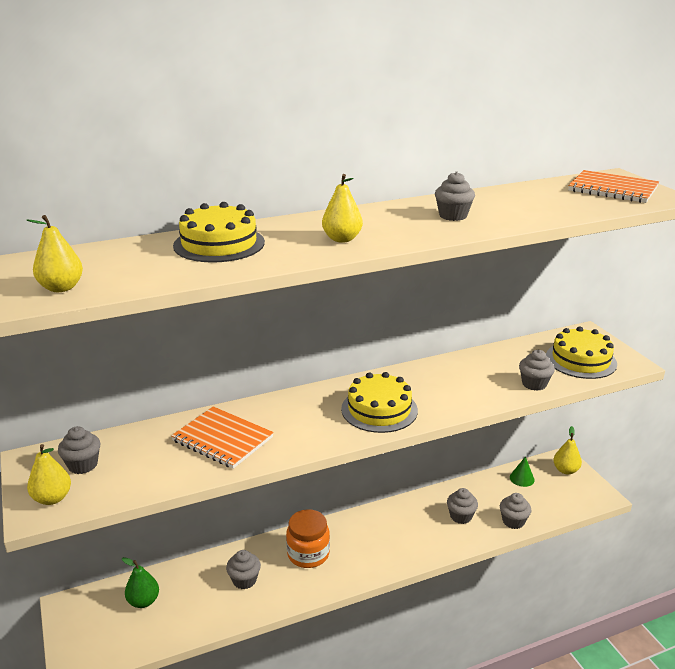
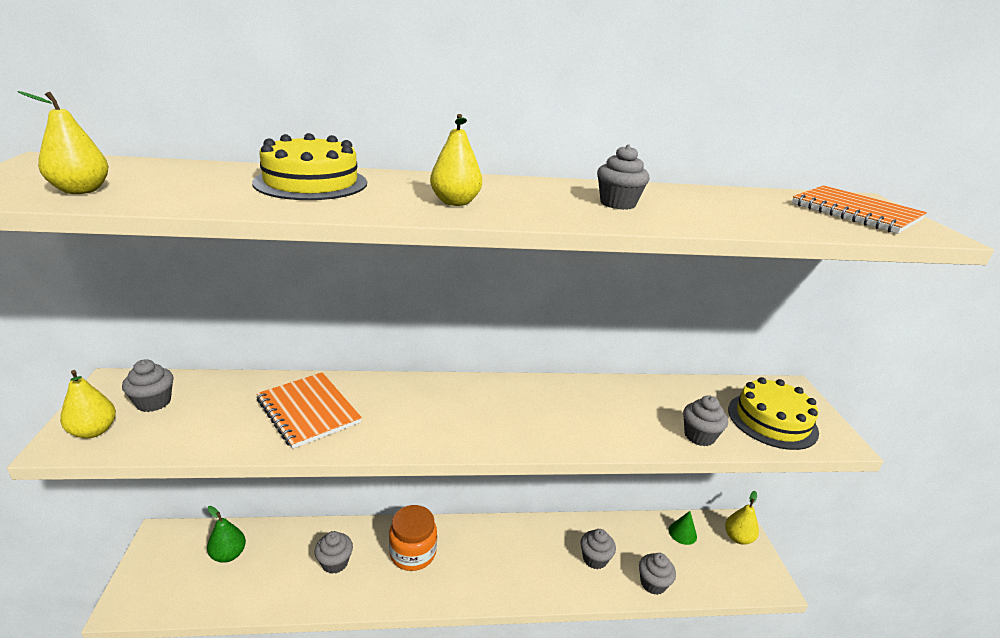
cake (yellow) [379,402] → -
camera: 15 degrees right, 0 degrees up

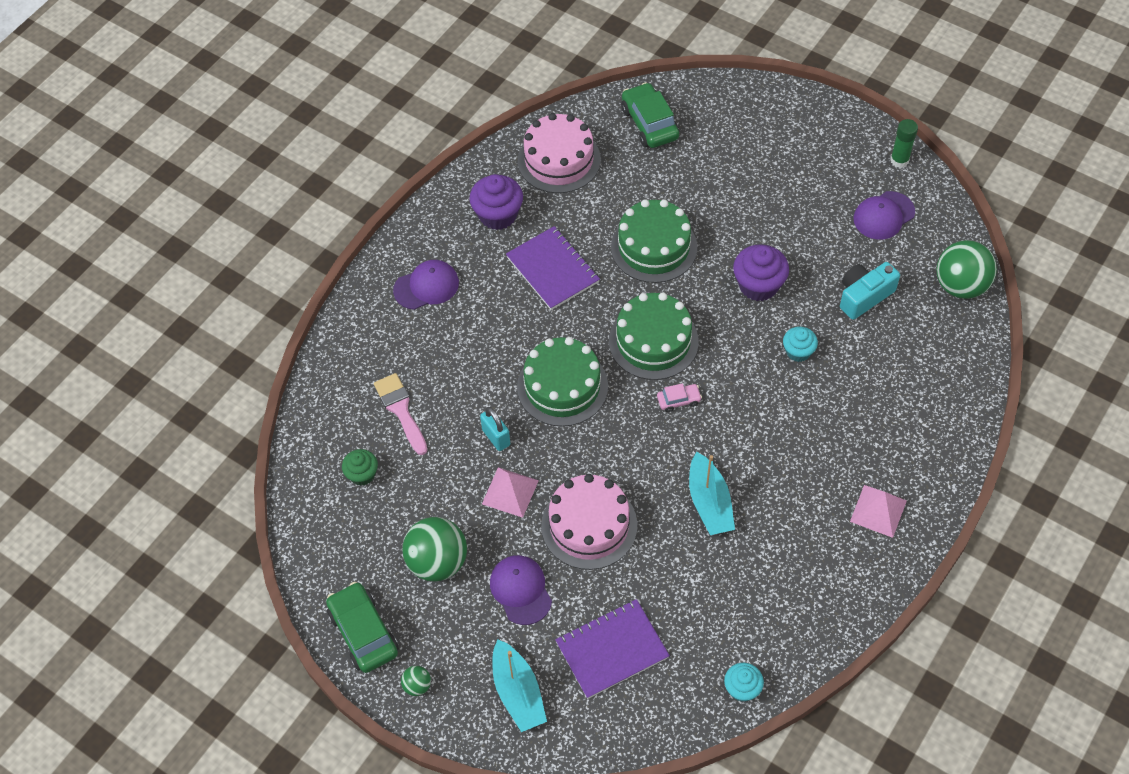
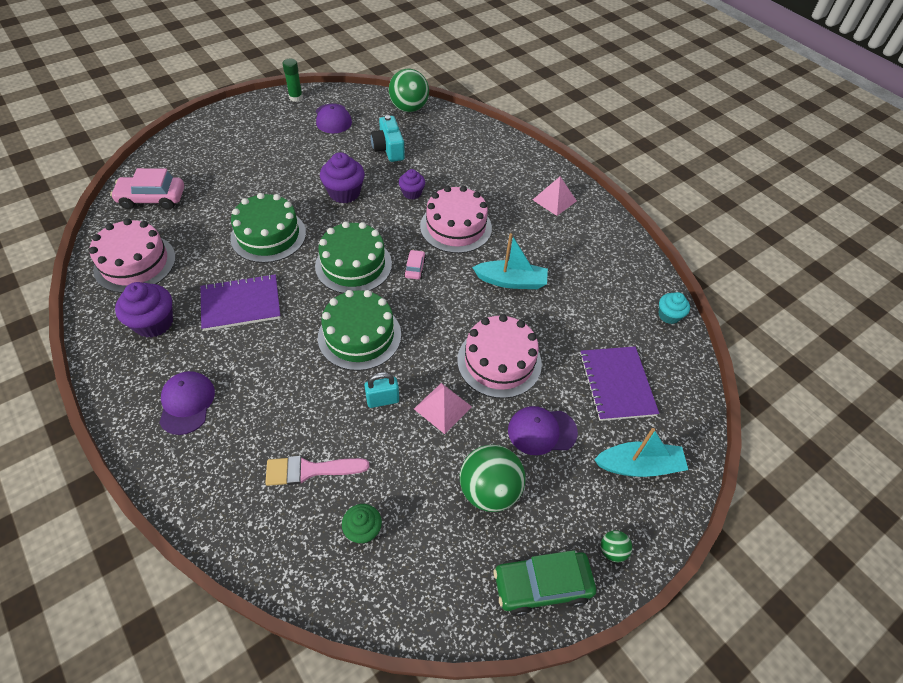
car (green) [650,115] → car (pink) [147,189]
cupcake (turquoise) [800,344] → cupcake (purple) [412,184]
- → cake (pink) [456,219]
camera: 75 degrees left, 5 degrees down

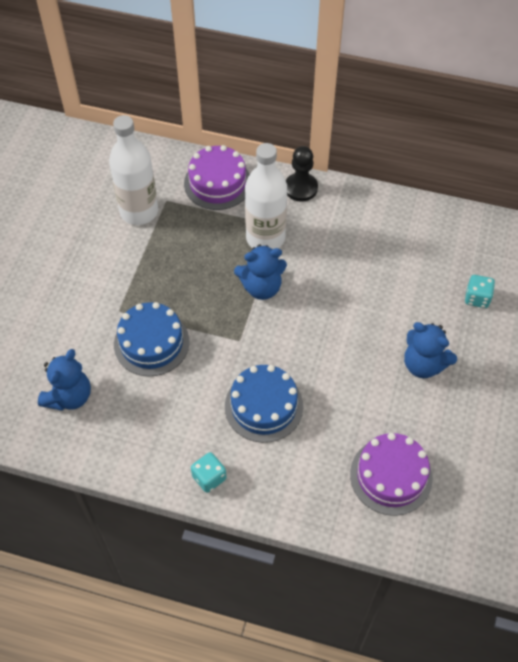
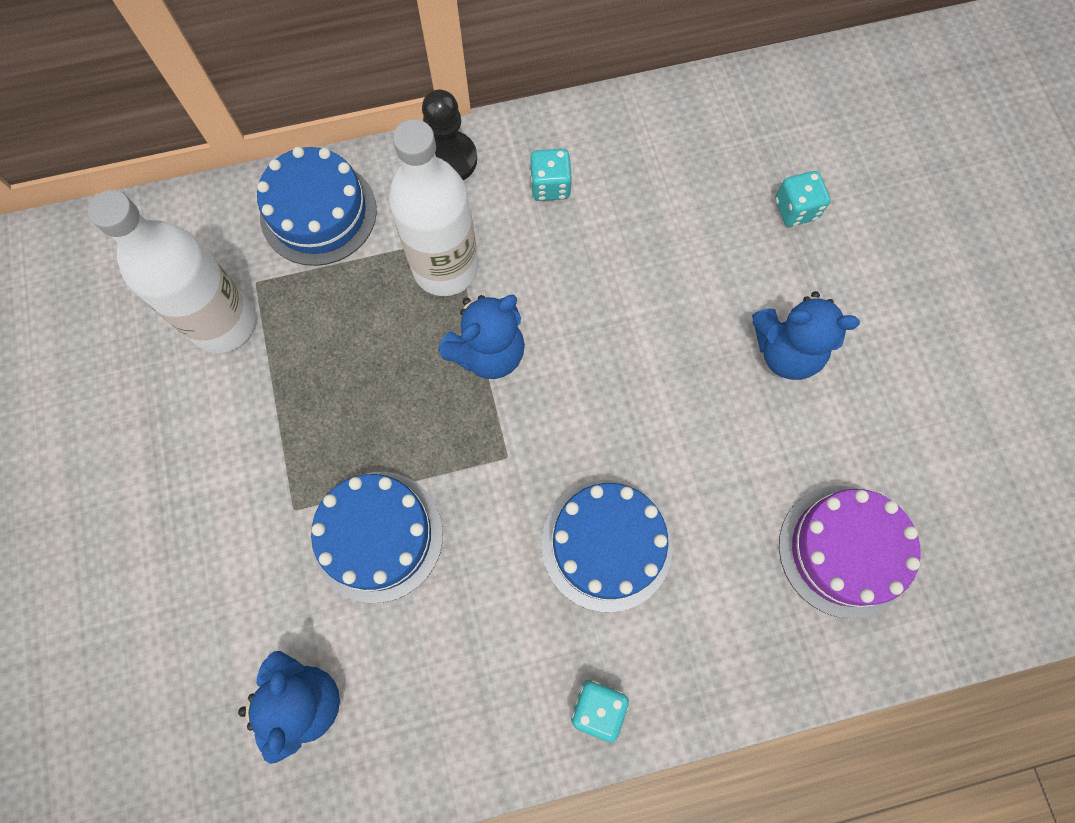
cake (purple) [217,177] → cake (blue) [317,206]
- → dice (turquoise) [551,175]
camera: 30 degrees left, 15 degrees up

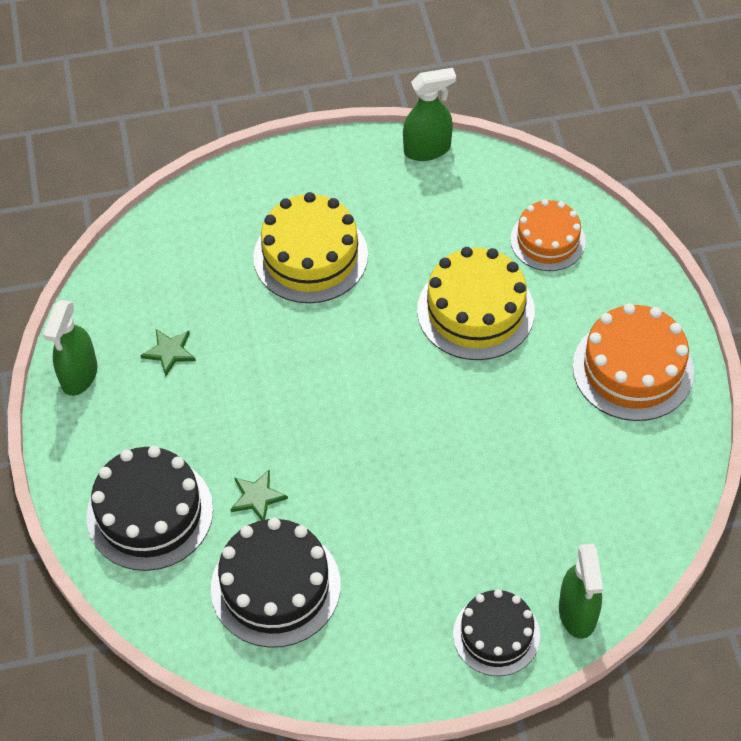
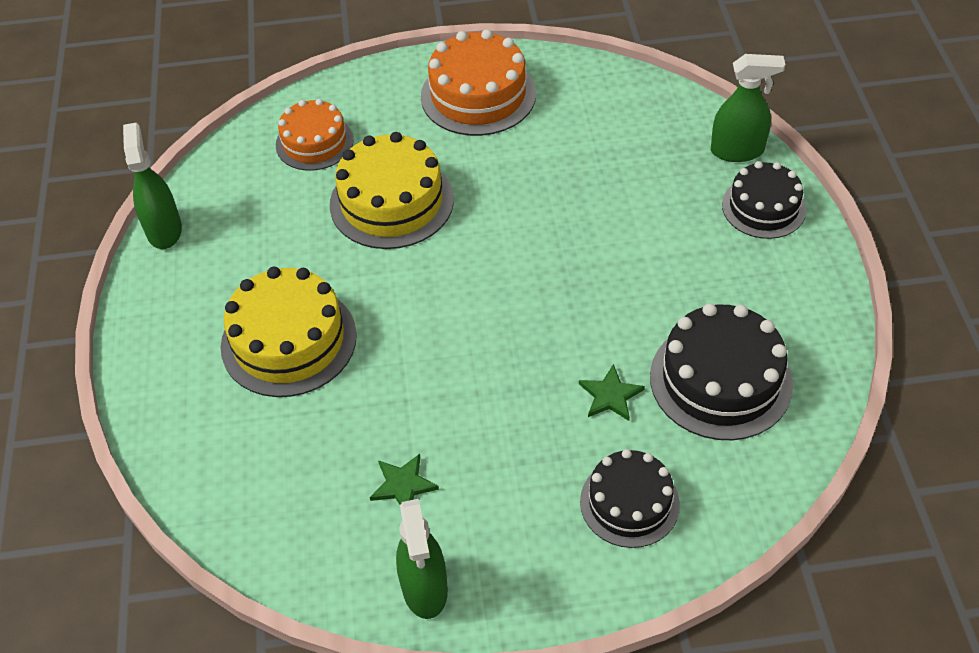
spray bottle (green) [70,348] → spray bottle (green) [422,559], 60 degrees clockwise
cake (black) [149,508] → cake (black) [630,498], x0.66
camera: 85 degrees left, 5 degrees down

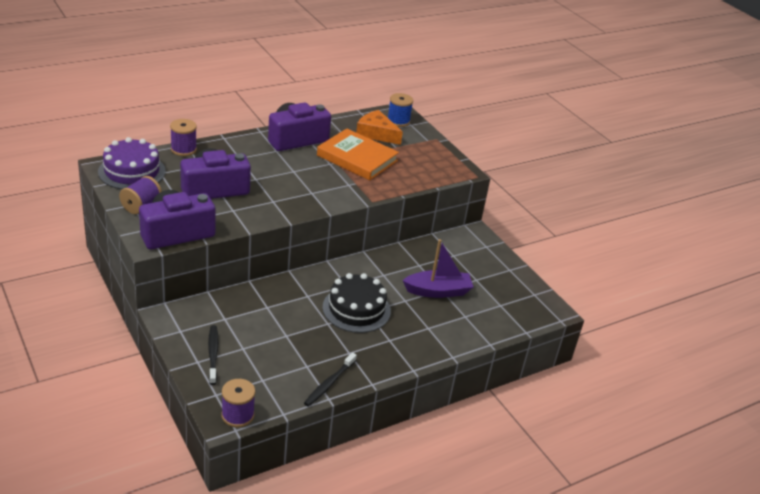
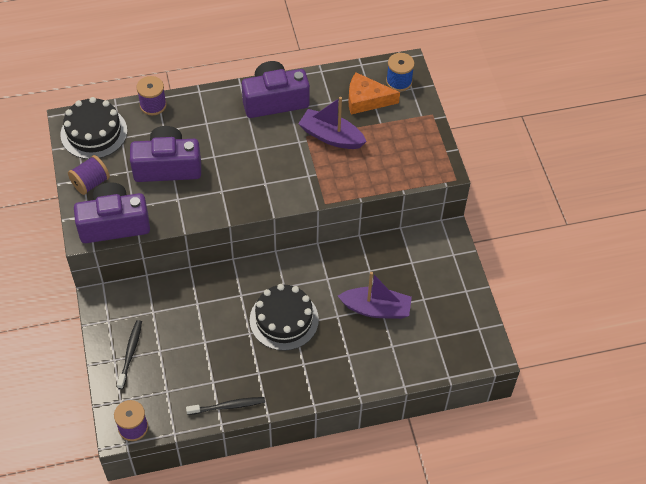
cake (purple) [132,163] → cake (black) [94,128]
toothbrush (black) [330,380] → toothbrush (black) [225,406], 150 degrees counterclockwise
book (orange) [358,154] → boat (purple) [332,123]
cheese (orange) [379,127] → cheese (orange) [374,94], 45 degrees counterclockwise
camera: 20 degrees right, 20 degrees up

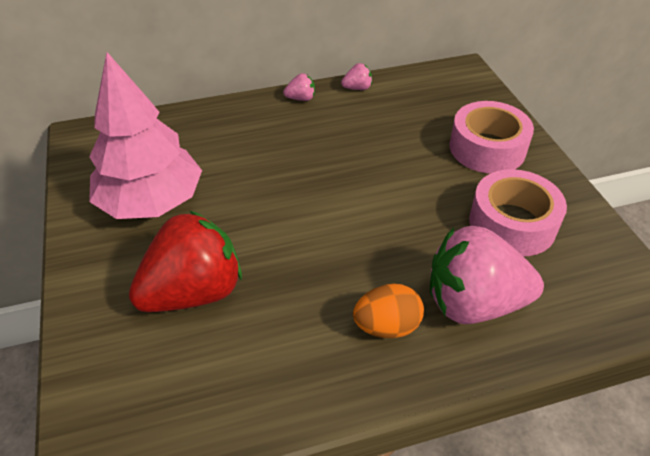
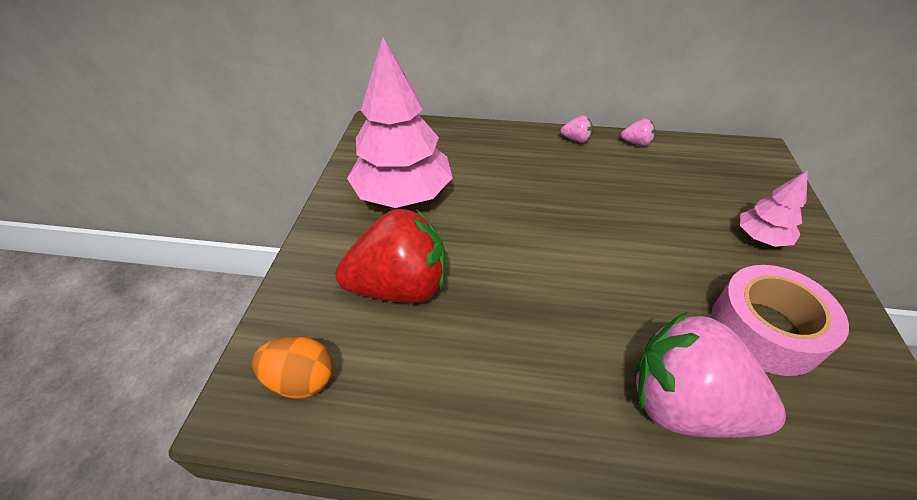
egg (orange) [388,311] → egg (orange) [293,367], moved
tape (pink) [492,137] → tree (pink) [774,208]
camera: 25 degrees right, 0 degrees up

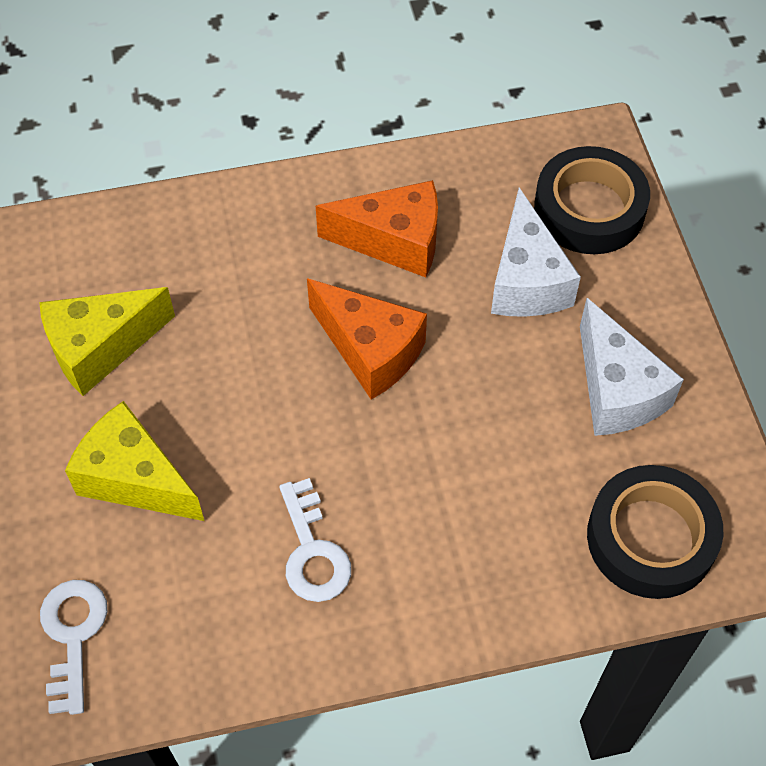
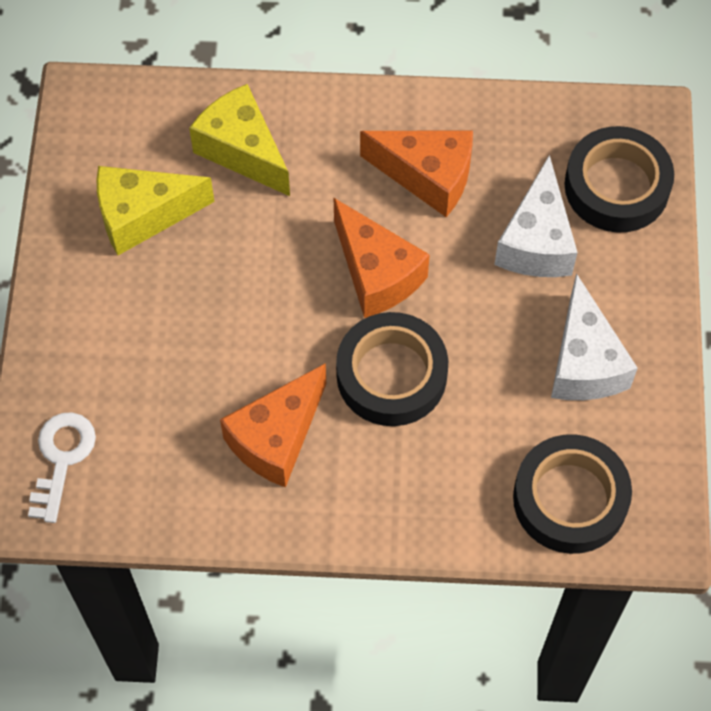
cheese (yellow) [134,461] → cheese (yellow) [239,140], moved
key (white) [315,540] → cheese (orange) [273,425]
- → tape (black) [392,369]
camera: 15 degrees right, 5 degrees up

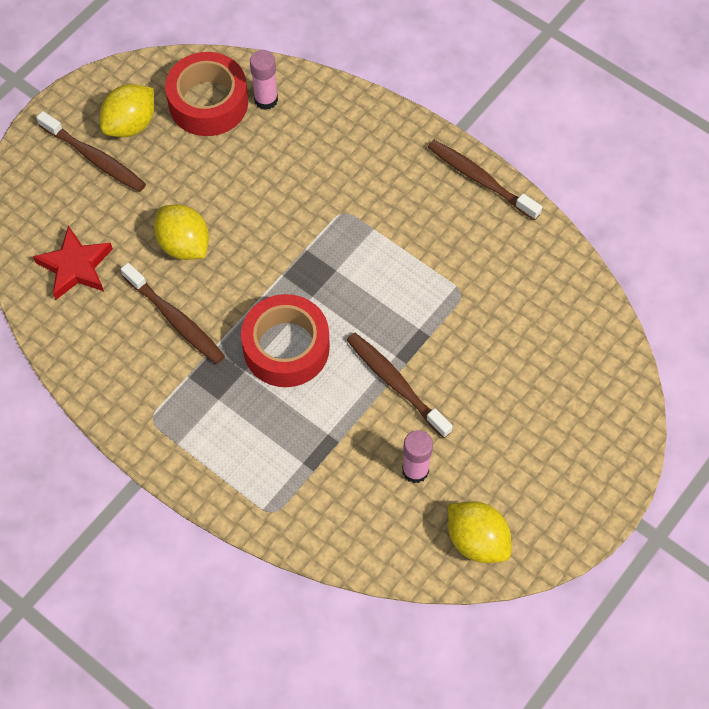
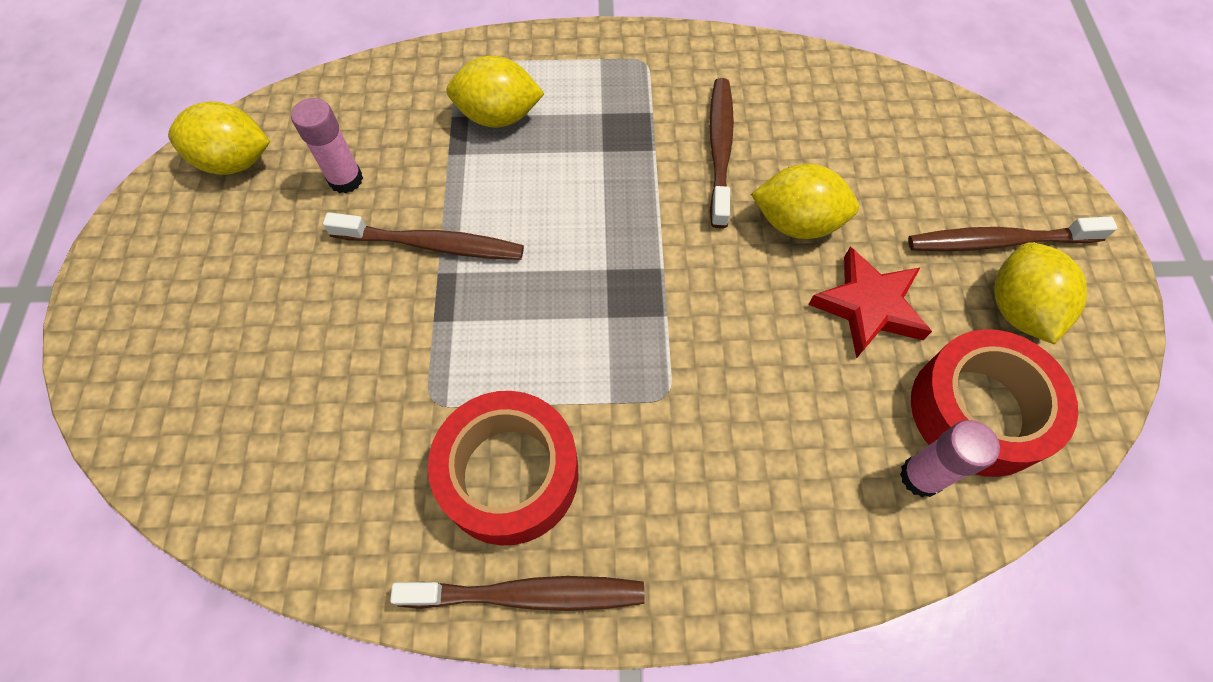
tape (red) [285,340] → tape (red) [503,468], moved
- → lemon (yellow) [495,92]
toothbrush (brown) [173,313] → toothbrush (brown) [721,153], 90 degrees clockwise
star (red) [73,263] → star (red) [870,302], moved
camera: 140 degrees right, 0 degrees up

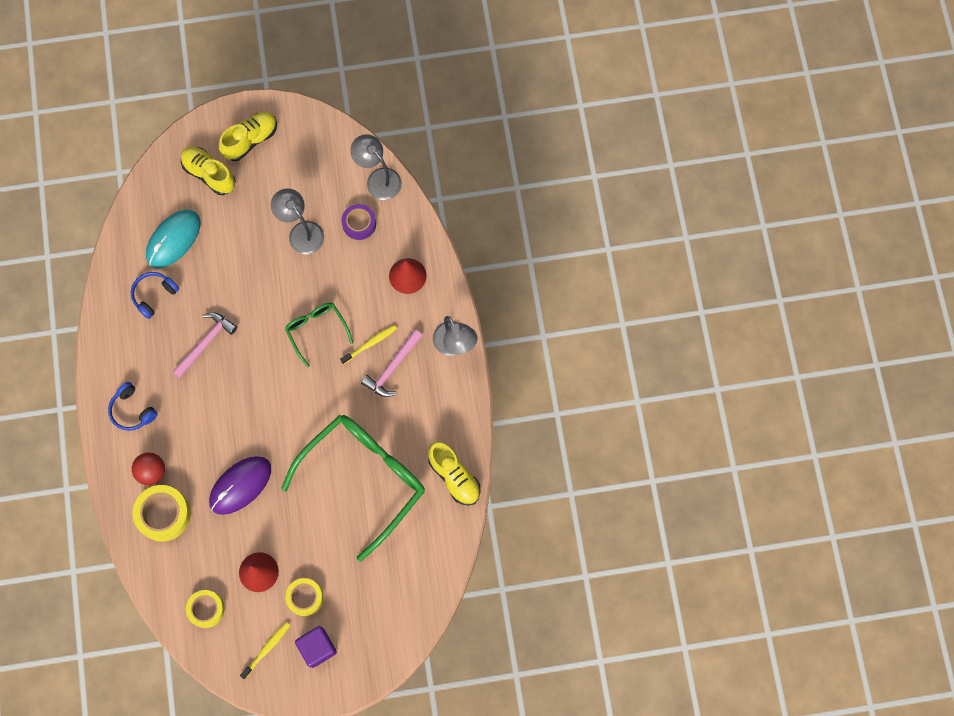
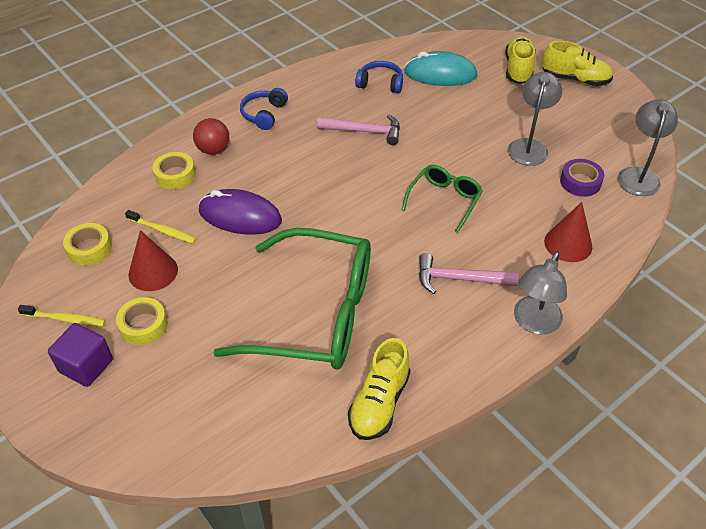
toothbrush (yellow) [368,344] → toothbrush (yellow) [160,226], moved
tape (yellow) [162,513] → tape (yellow) [174,170], x0.67
camera: 60 degrees right, 25 degrees down

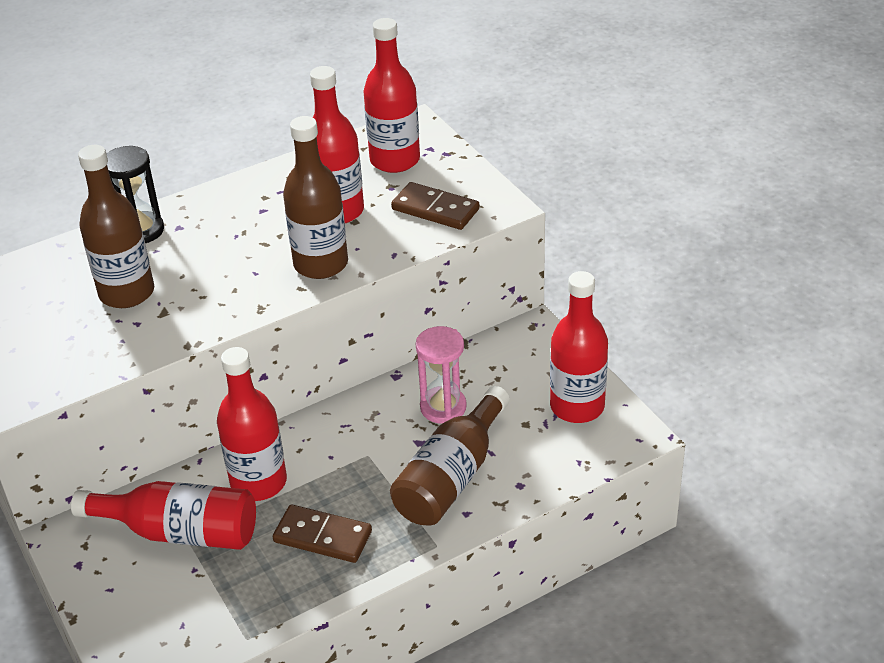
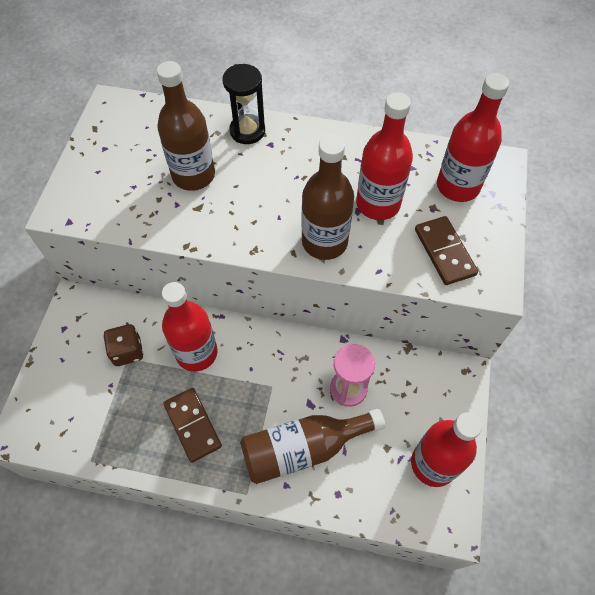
bottle (red) [163,515] → dice (brown) [123,345]
camera: 40 degrees right, 20 degrees up

